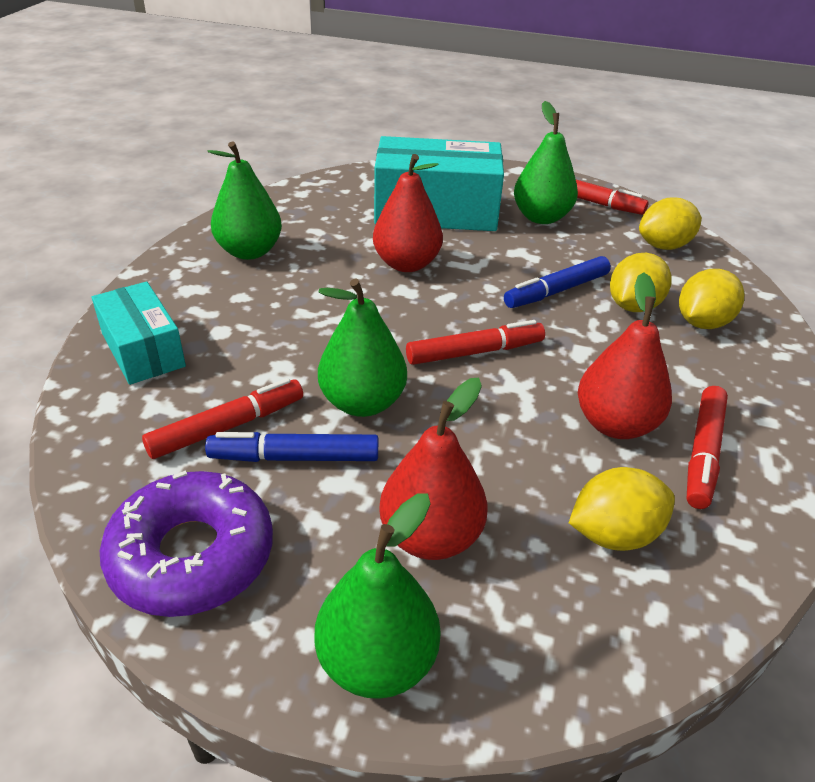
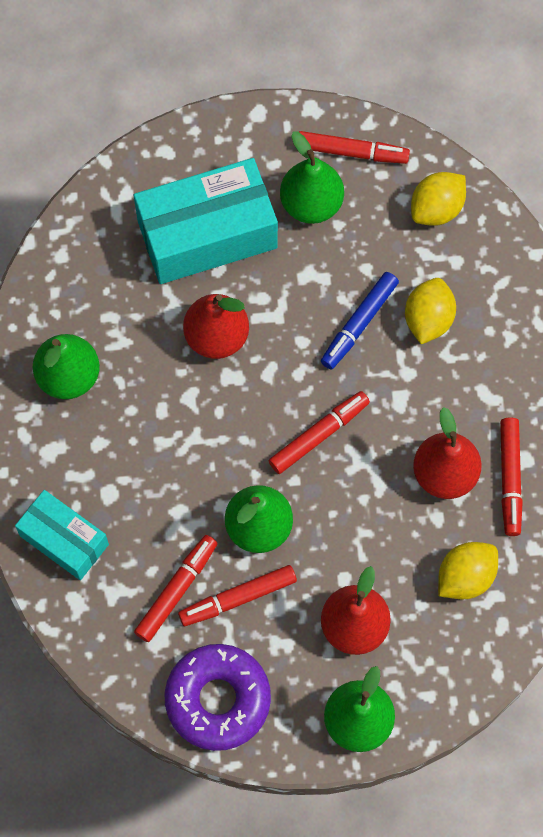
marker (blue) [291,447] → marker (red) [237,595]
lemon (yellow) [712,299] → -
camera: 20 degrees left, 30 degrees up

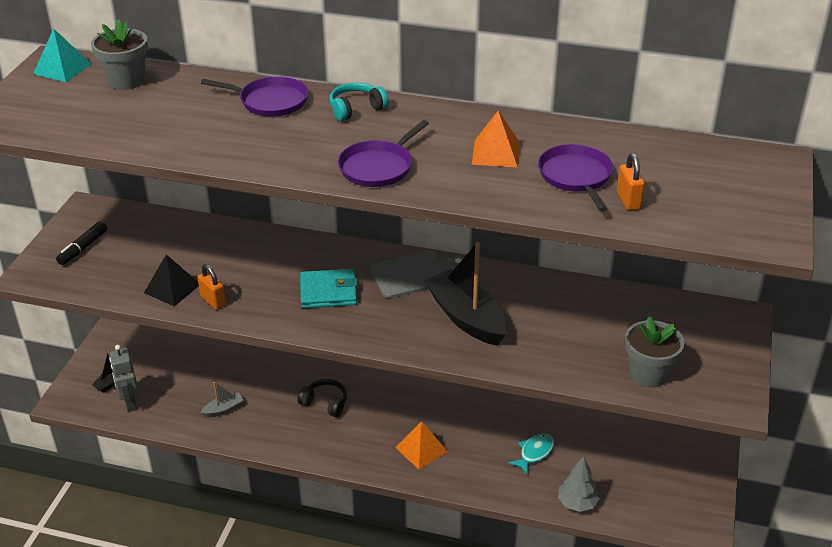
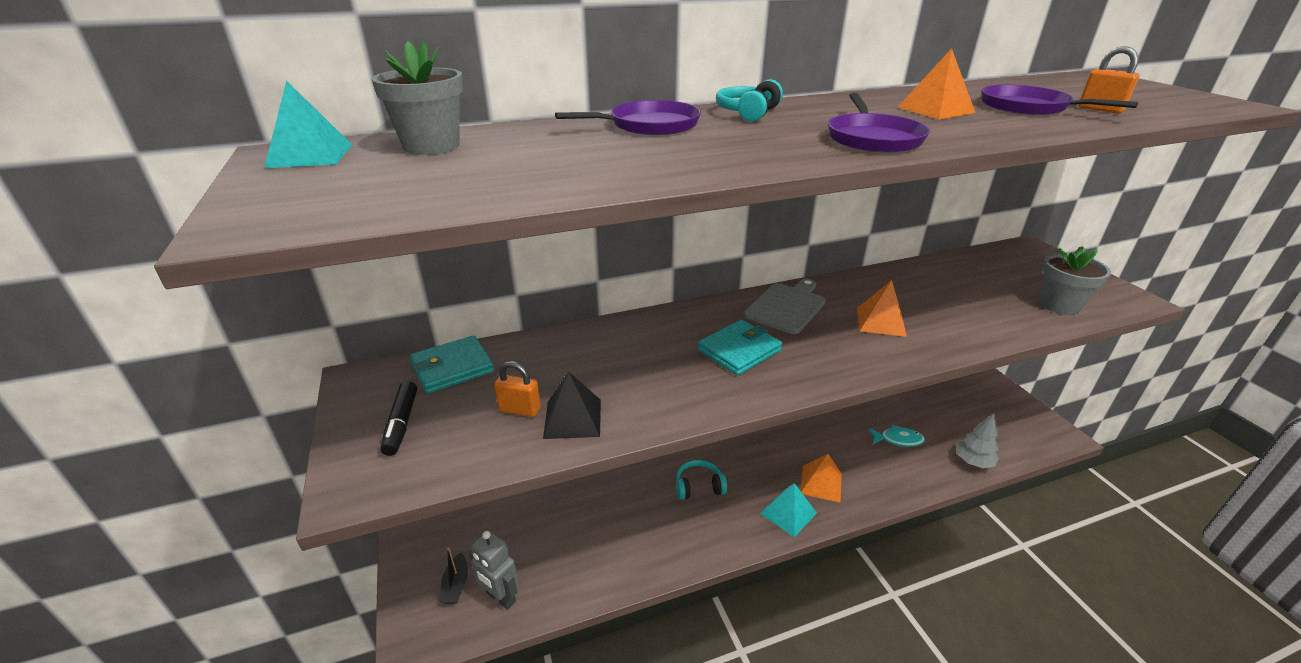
- → wallet (turquoise) [452,364]
padlock (orange) [211,287] → padlock (orange) [517,389], moved
headphones (black) [322,398] → headphones (turquoise) [701,480]
- → pyramid (turquoise) [788,510]
boat (black) [466,294] → pyramid (orange) [882,308]
fish (turquoise) [531,454] → fish (turquoise) [896,435], 90 degrees clockwise
boat (grey) [222,399] → -
camera: 35 degrees left, 5 degrees down

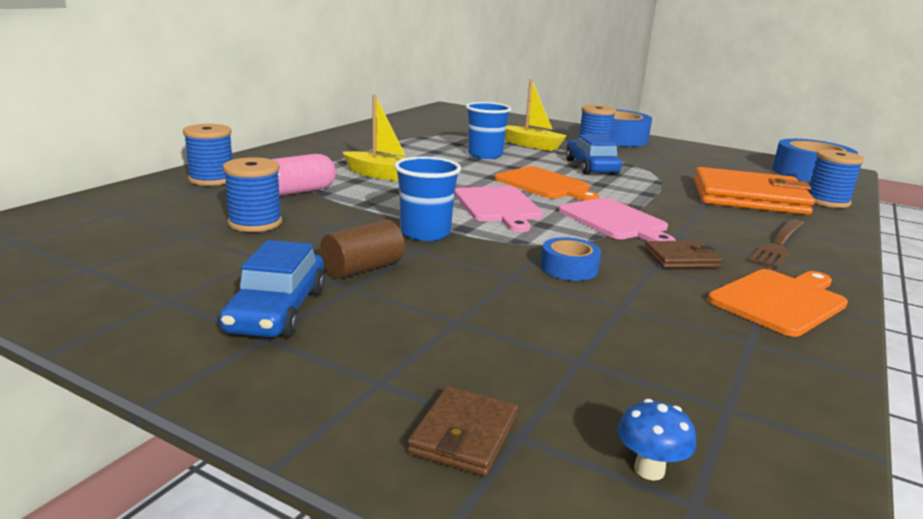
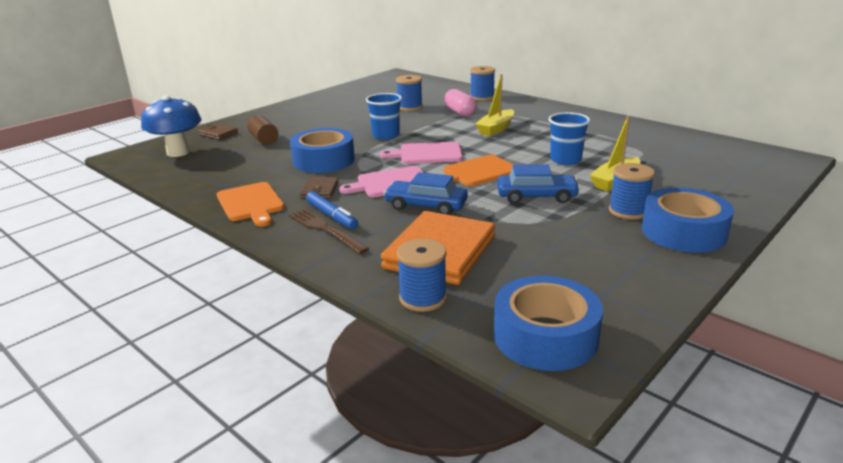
mushroom (blue) [656,439] → mushroom (blue) [171,126], x2.41
cylinder (brown) [362,249] → cylinder (brown) [262,130], moved
tape (blue) [571,259] → tape (blue) [322,150], x1.96
- → marker (blue) [332,210]
car (blue) [272,288] → car (blue) [426,193], moved
camera: 105 degrees right, 5 degrees up

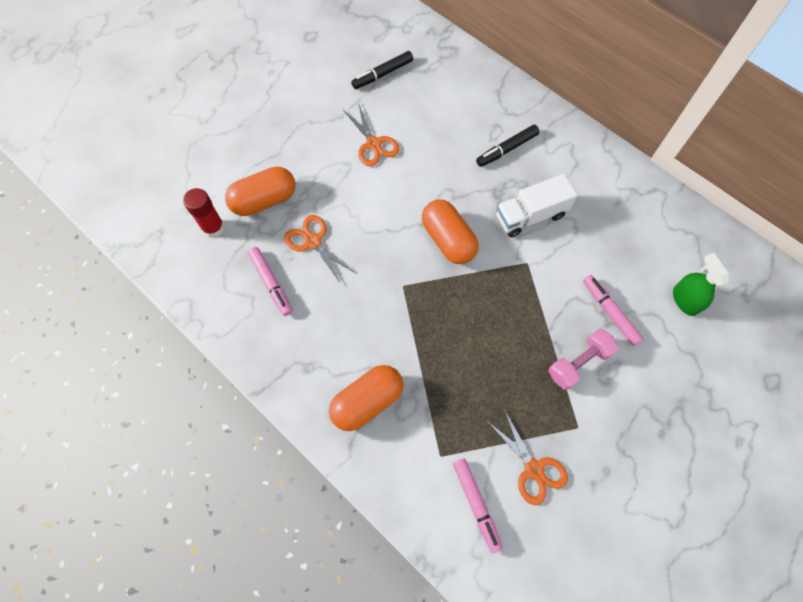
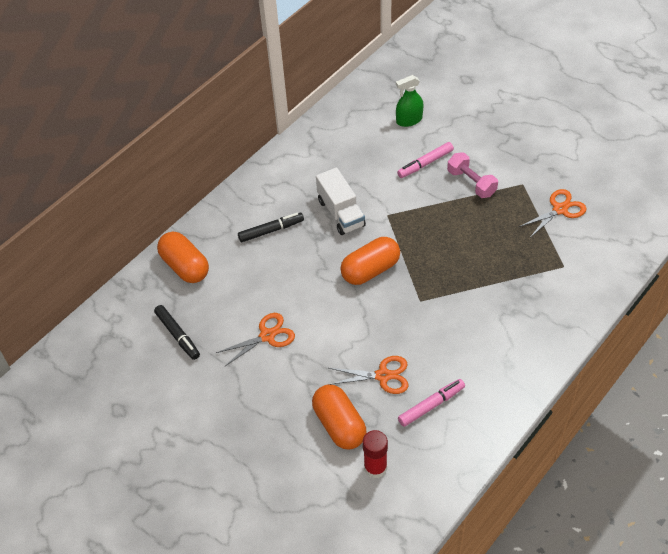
capsule (orange) [366,398] → capsule (orange) [183,257], moved
marker (black) [508,146] → marker (black) [271,227], 75 degrees counterclockwise
scissors (orange) [320,249] → scissors (orange) [368,375], 135 degrees counterclockwise
marker (pink) [478,505] → -
camera: 90 degrees left, 15 degrees down

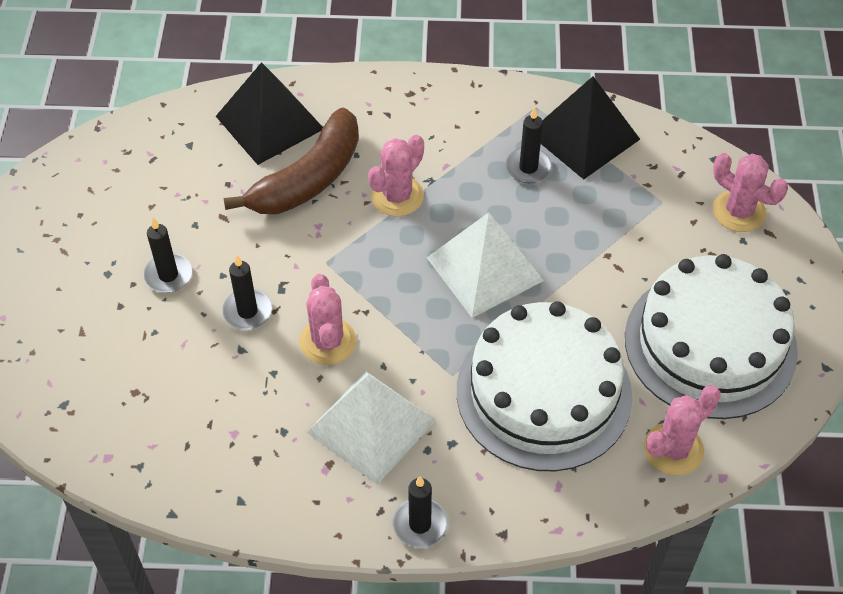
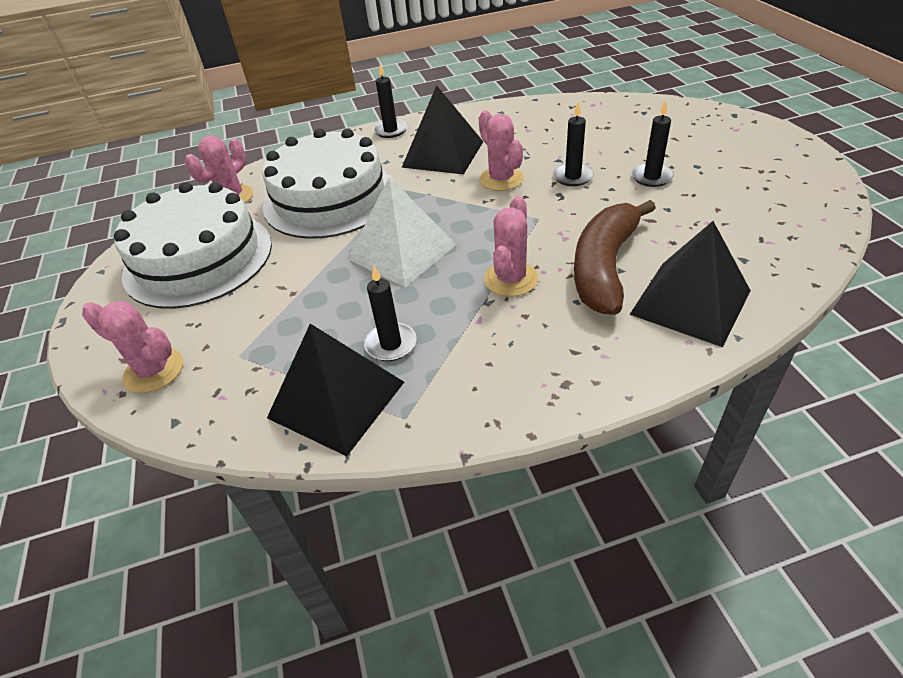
pyramid (white) [371,428] → pyramid (black) [442,129]
camera: 165 degrees right, 10 degrees down

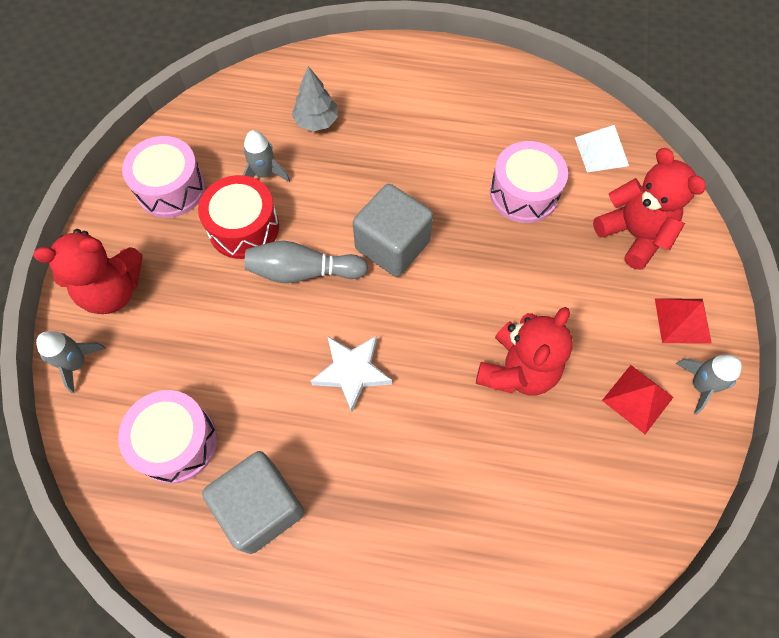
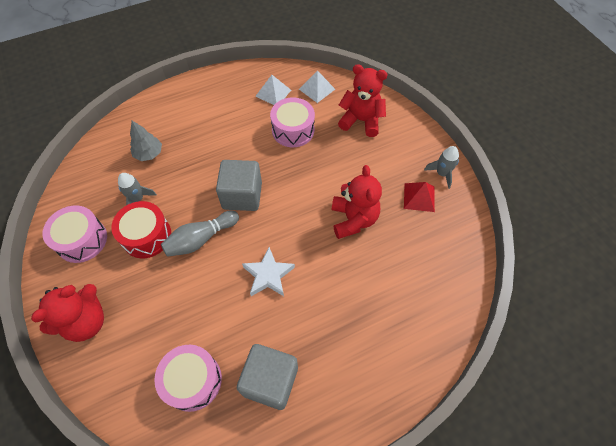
- → pyramid (white) [273,90]
rocket (grey) [71,362] → -
pyramid (red) [683,321] → -
camera: 35 degrees left, 5 degrees down

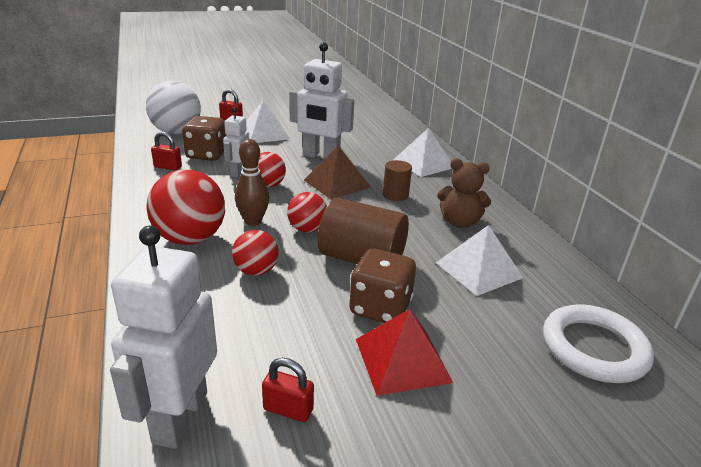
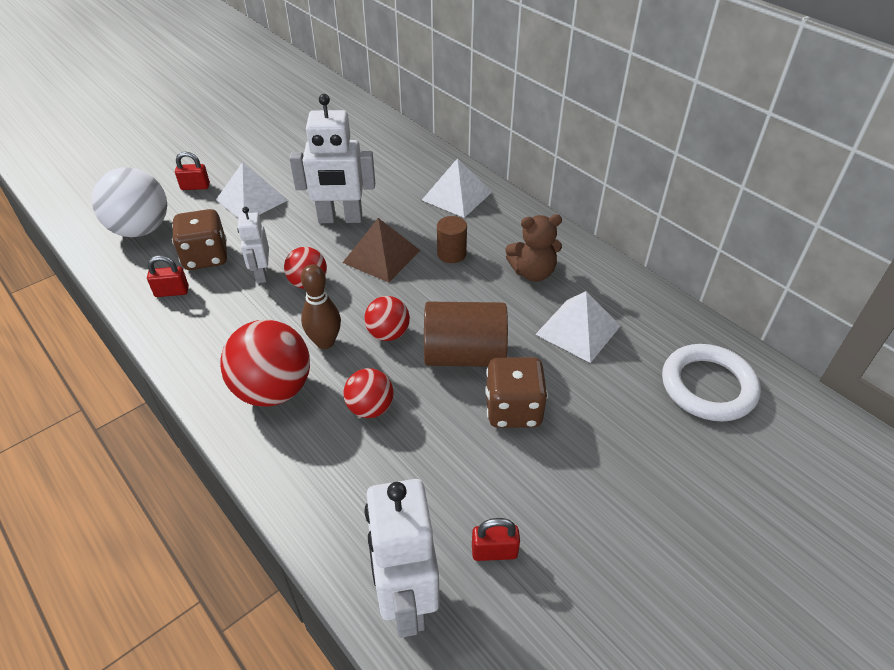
pyramid (red) [404,352] → -
camera: 20 degrees left, 15 degrees up

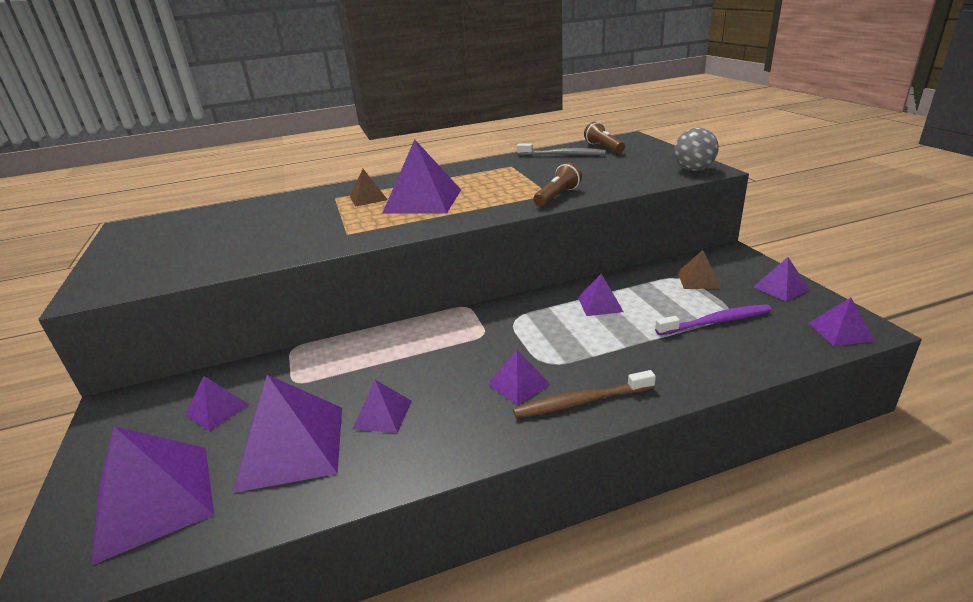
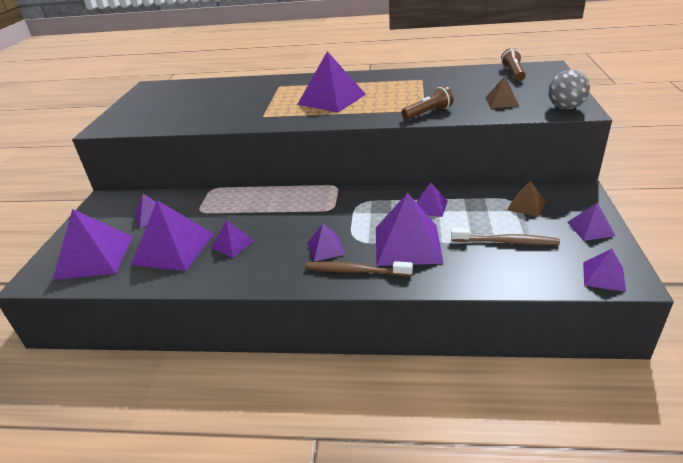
- → pyramid (purple) [410,229]
toothbrush (purple) [713,320] → toothbrush (brown) [505,236]
pyramid (brown) [369,188] → pyramid (brown) [502,92], moved
toothbrush (grey) [561,149] → -
camera: 25 degrees right, 5 degrees up

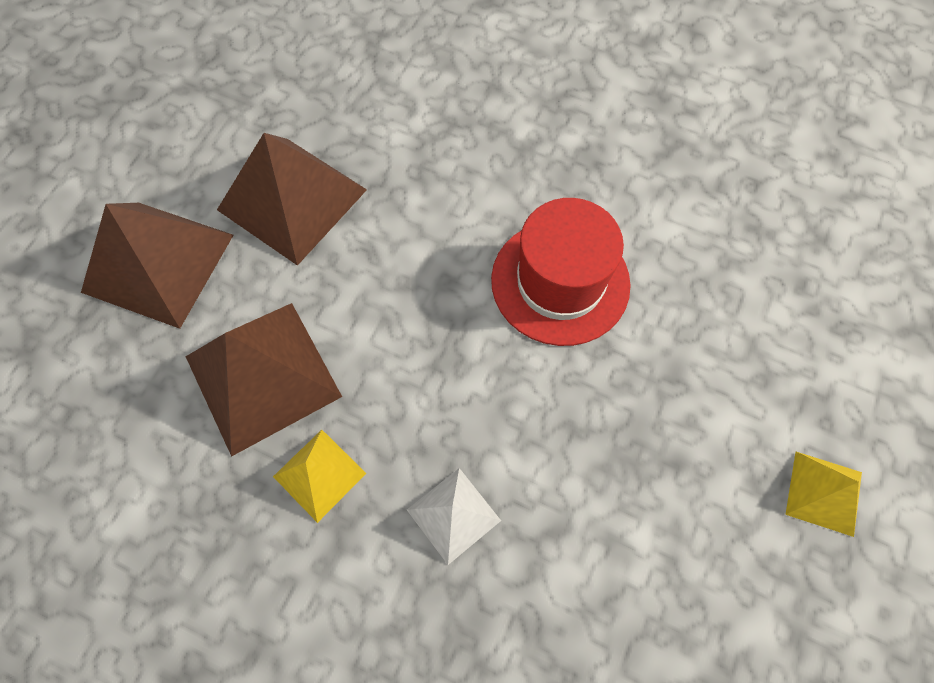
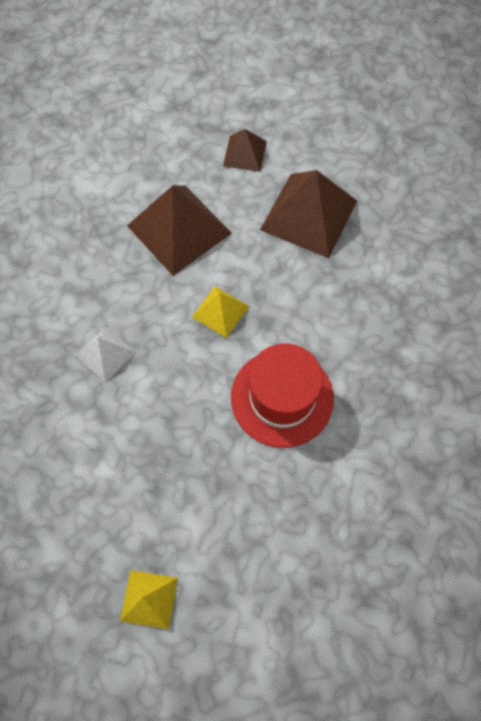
pyramid (yellow) [320,476] → pyramid (yellow) [220,312], moved
pyramid (brown) [157,266] → pyramid (brown) [245,150], x0.53
camera: 80 degrees right, 0 degrees up

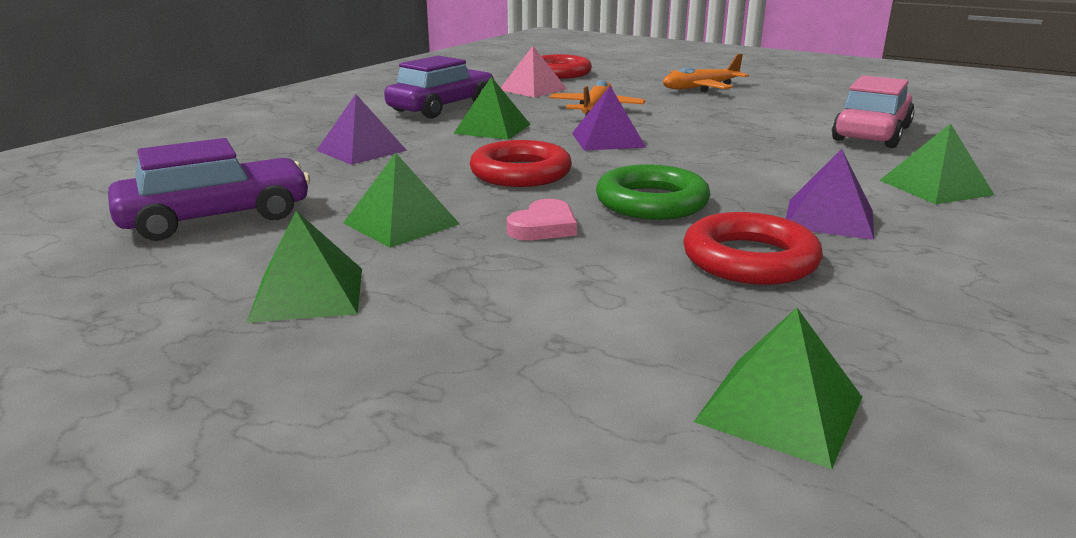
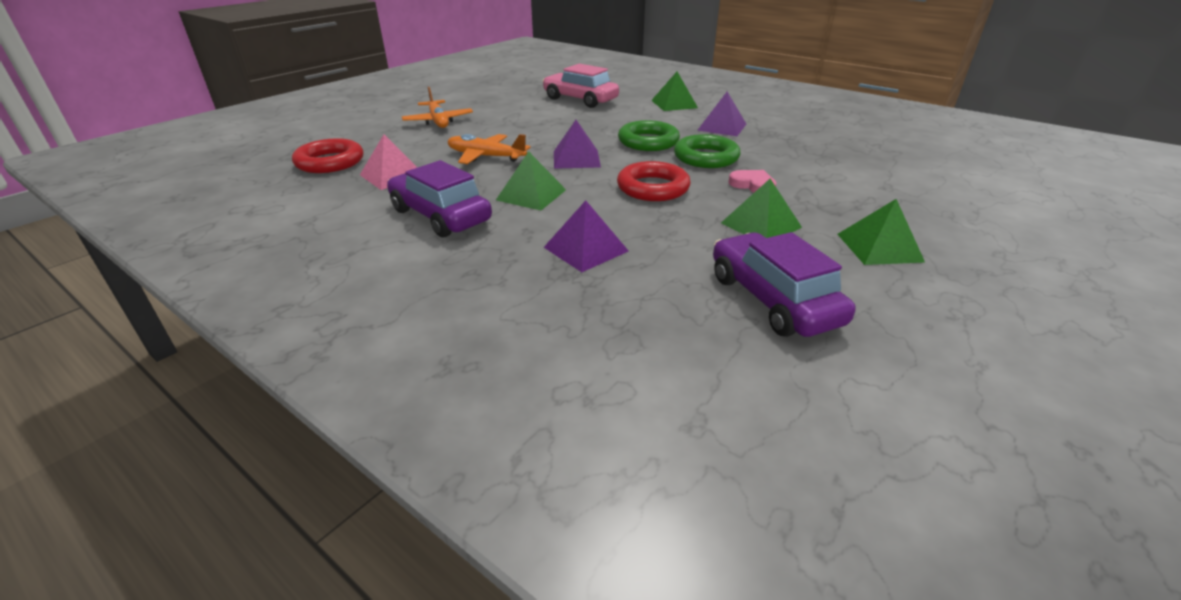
- → ring (green) [649,135]
ring (red) [753,248] → -
pyramid (green) [778,388] → -
camera: 85 degrees left, 10 degrees up

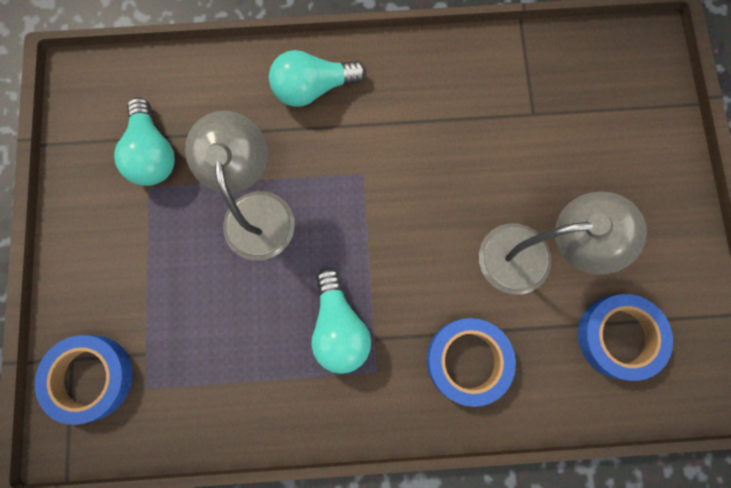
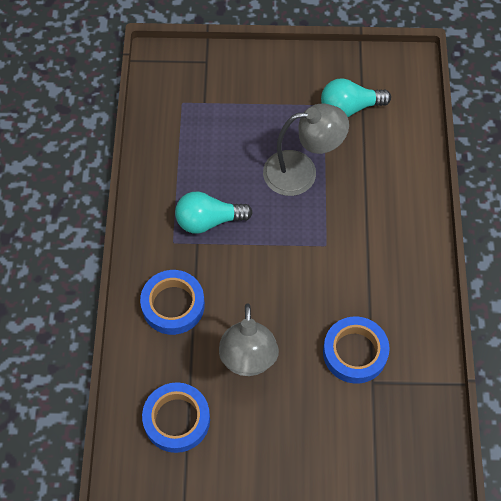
tape (blue) [84,380] → tape (blue) [356,350], moved
light bulb (turquoise) [317,78] → -
camera: 95 degrees right, 15 degrees down

